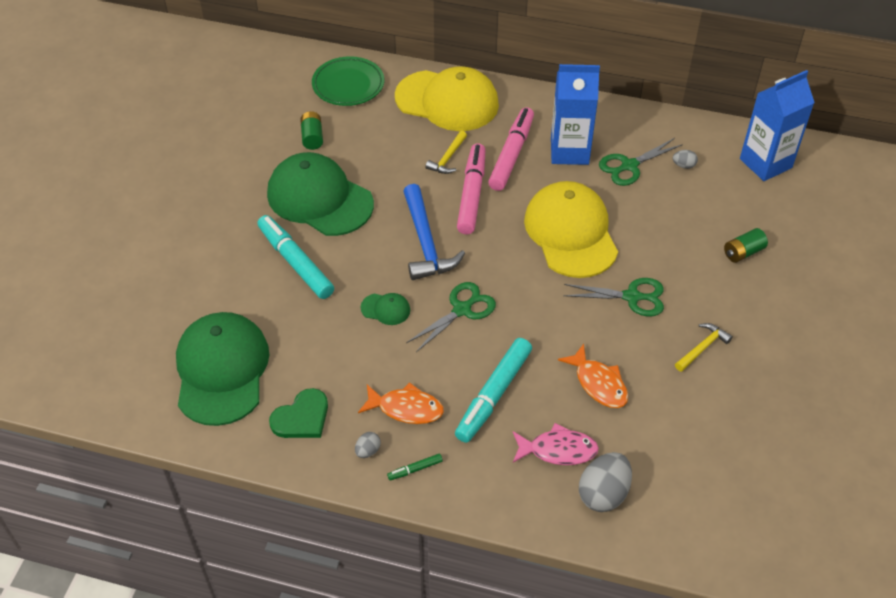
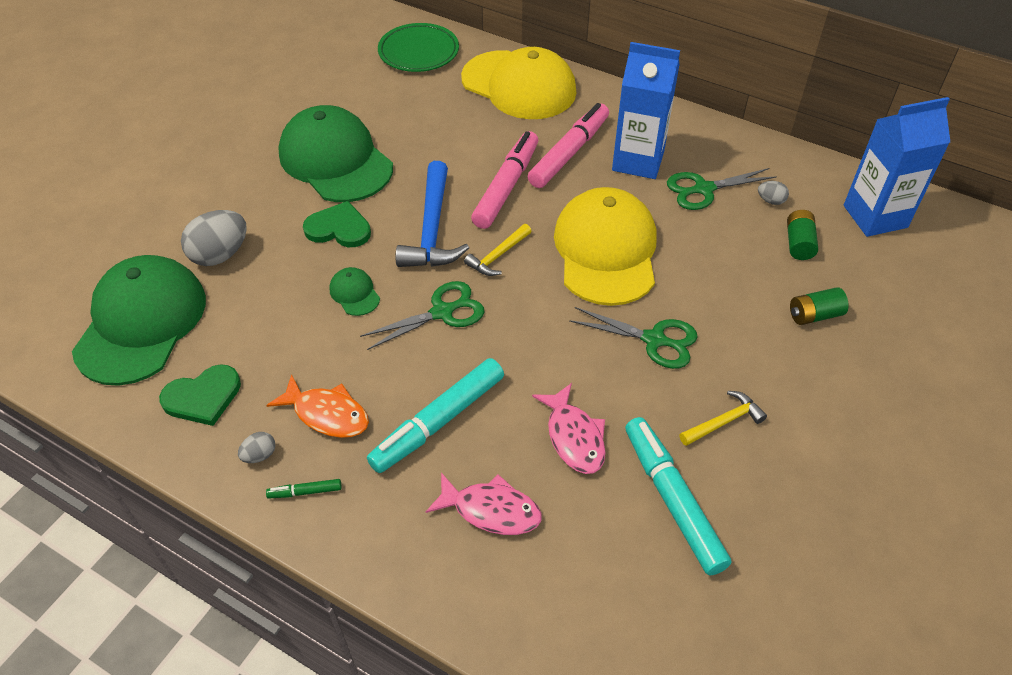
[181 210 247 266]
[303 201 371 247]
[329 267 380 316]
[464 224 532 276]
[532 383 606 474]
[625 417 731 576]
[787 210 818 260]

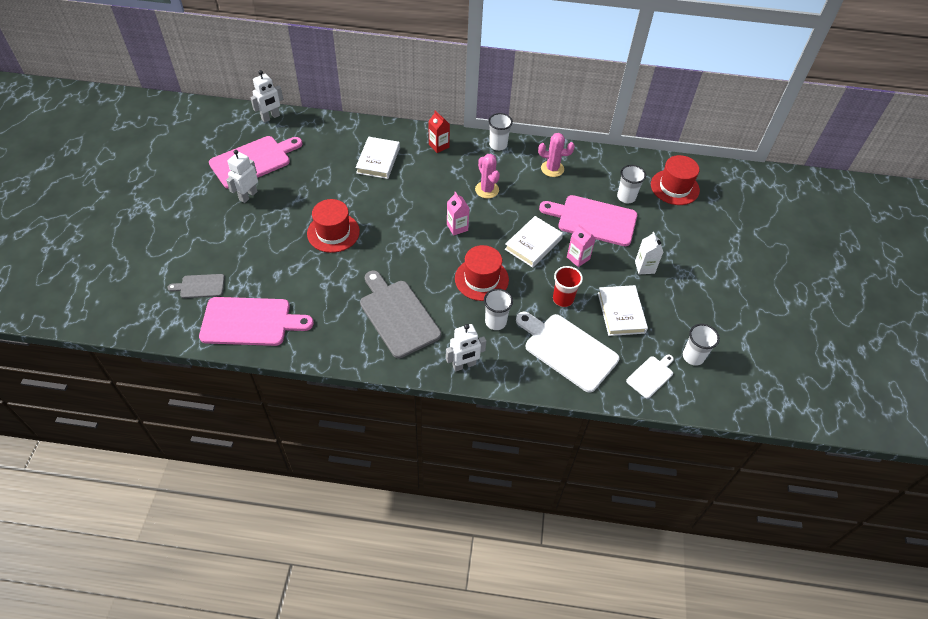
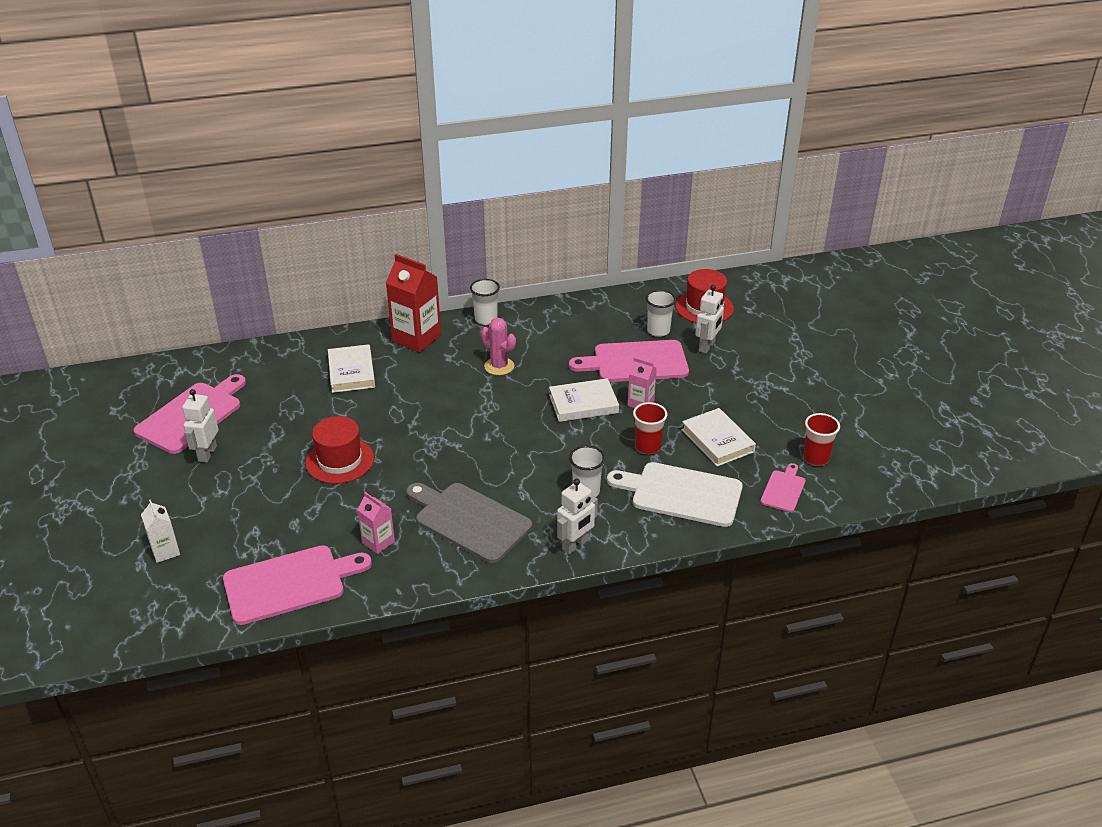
[141 500 180 563]
[357 492 395 554]
[386 254 441 353]
[549 378 619 422]
[695 285 724 353]
[761 463 805 512]
[803 413 840 466]
[168 274 225 298] (first image)
[455 245 509 301] (first image)
[538 133 575 177] (first image)

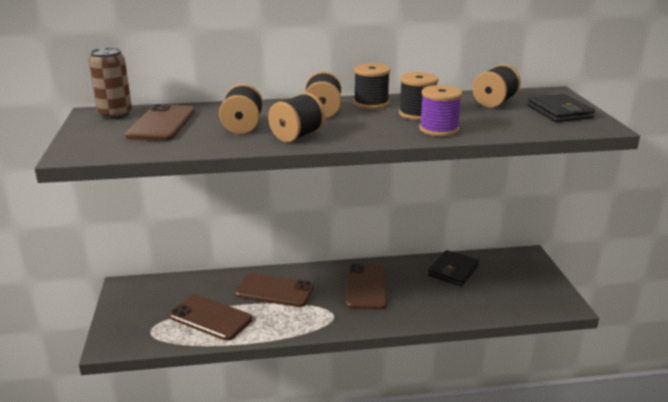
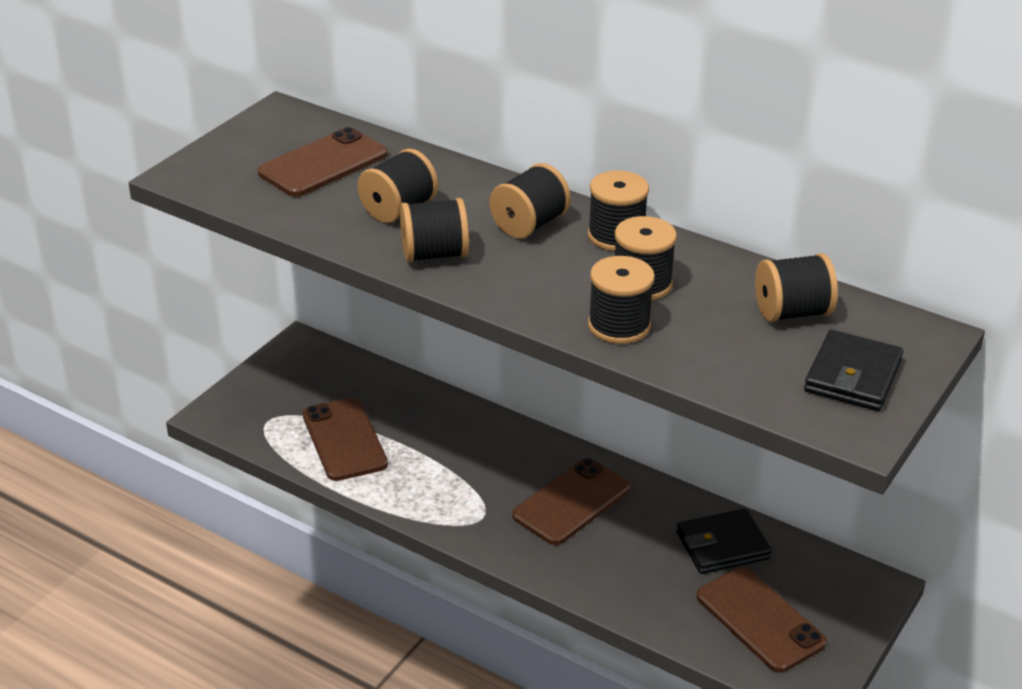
[588 256 655 344]
[697 567 827 673]
[89 47 132 119] (first image)

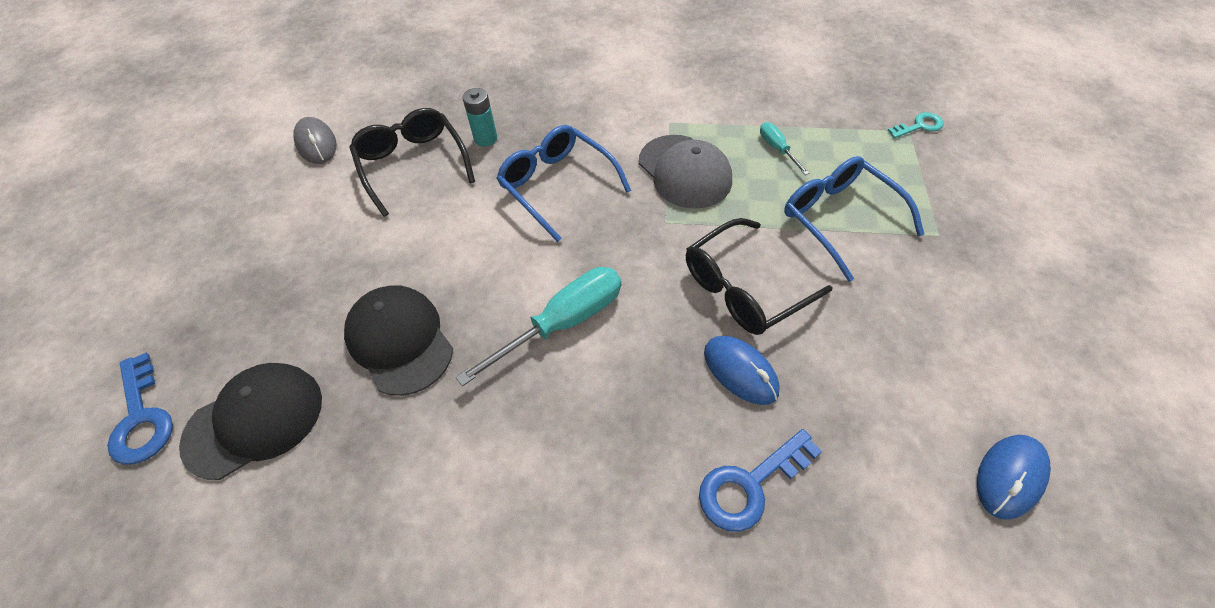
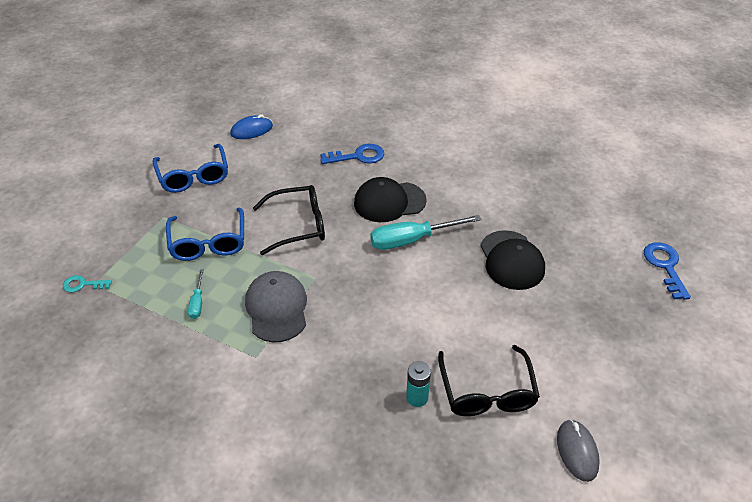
[153 144 228 193]
[354 177 427 222]
[704 336 780 405] (first image)

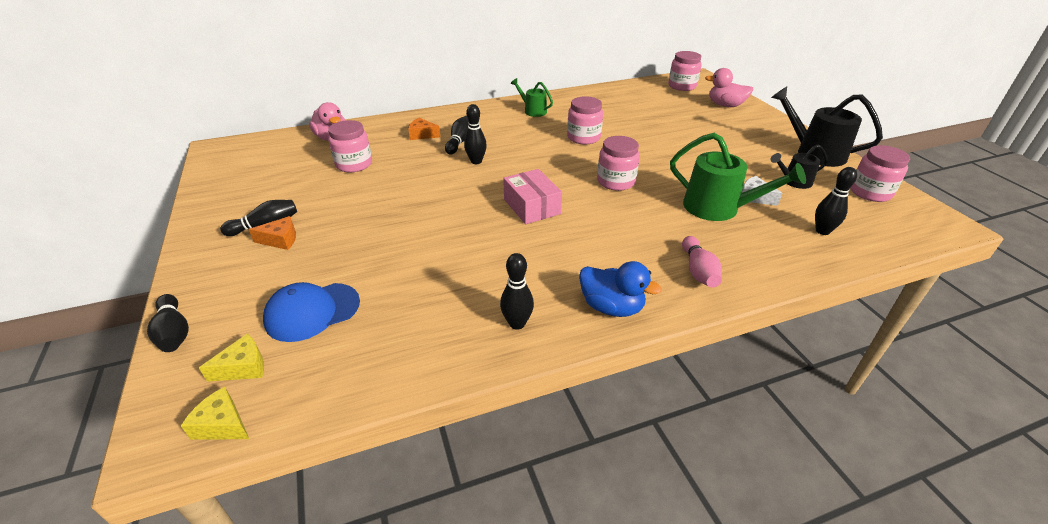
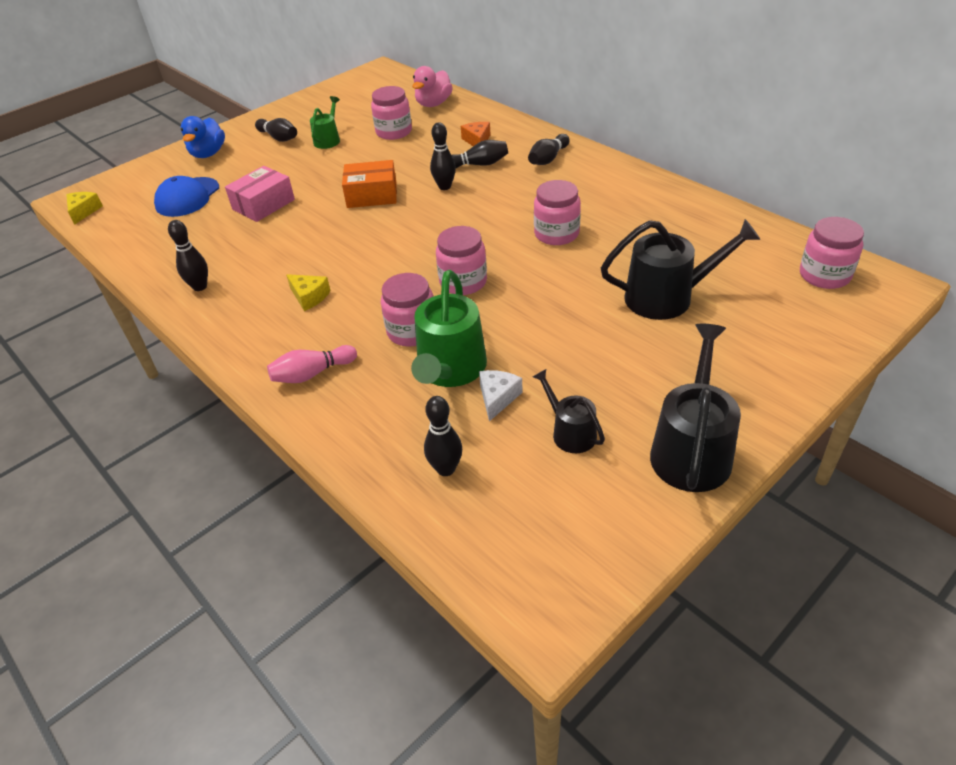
[154 176 219 217]
[181 116 225 158]
[225 166 295 222]
[286 274 331 311]
[310 96 340 149]
[342 160 397 208]
[381 273 434 346]
[528 134 570 165]
[601 219 760 320]
[249 216 296 250] (first image)
[705 68 754 107] (first image)

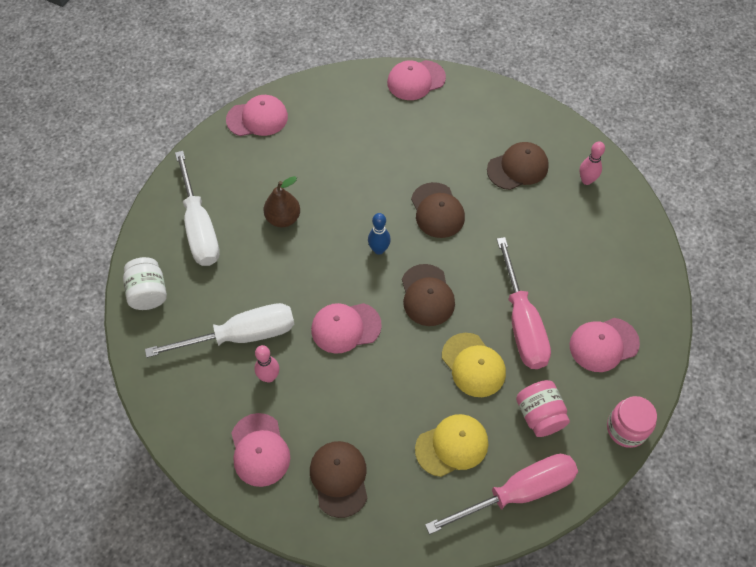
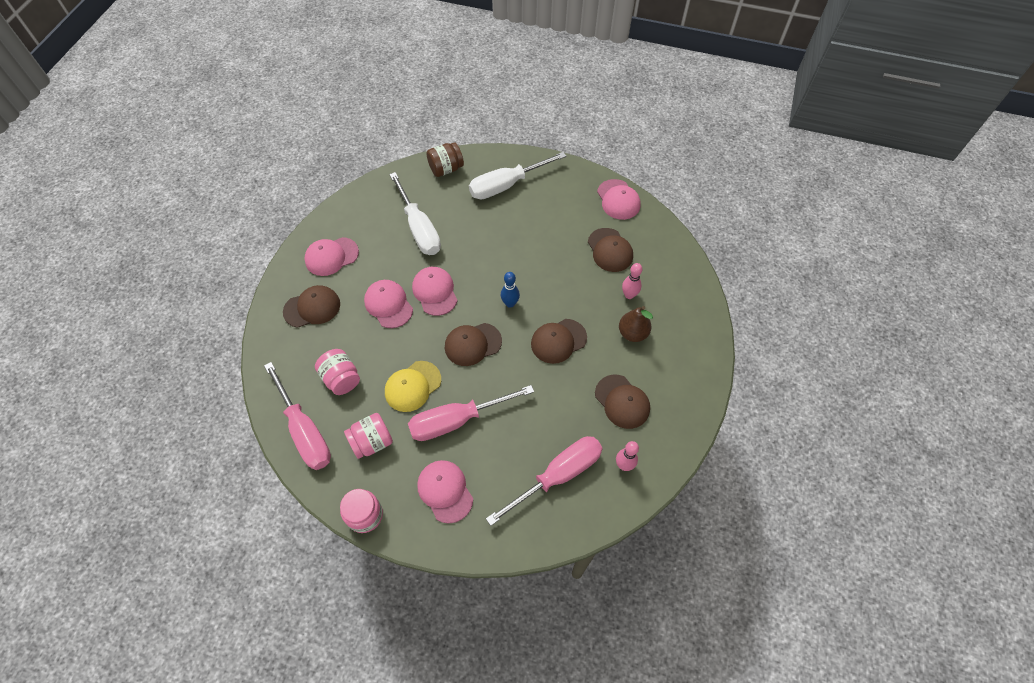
[315 349 360 395]
[364 280 413 328]
[426 142 464 177]
[486 436 603 526]
[588 228 633 272]
[619 306 653 342]
[622 263 642 299]

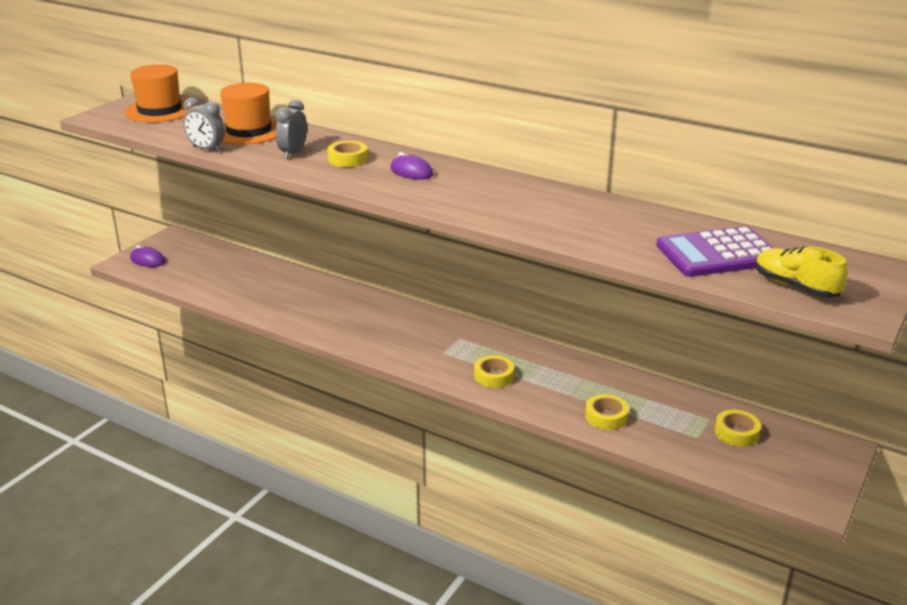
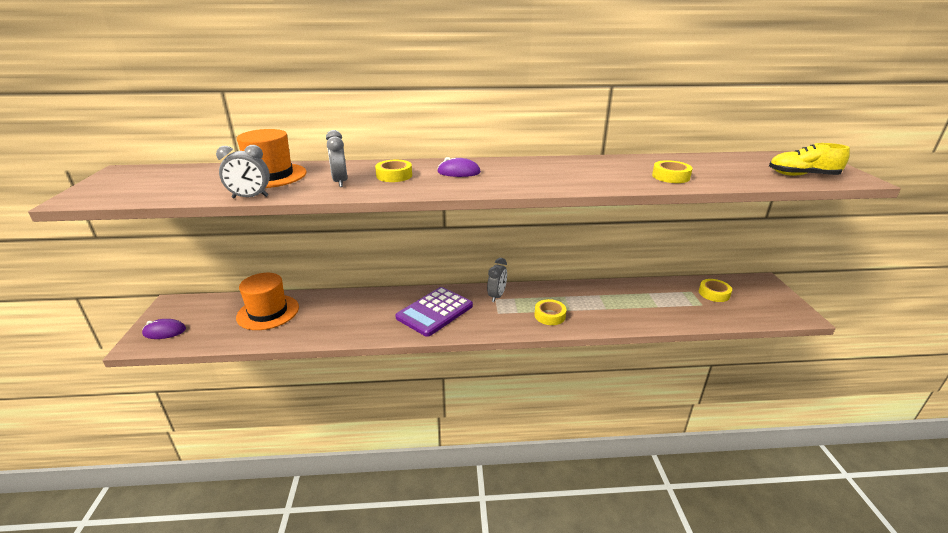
[236 273 299 330]
[395 287 473 337]
[487 258 507 302]
[652 160 693 183]

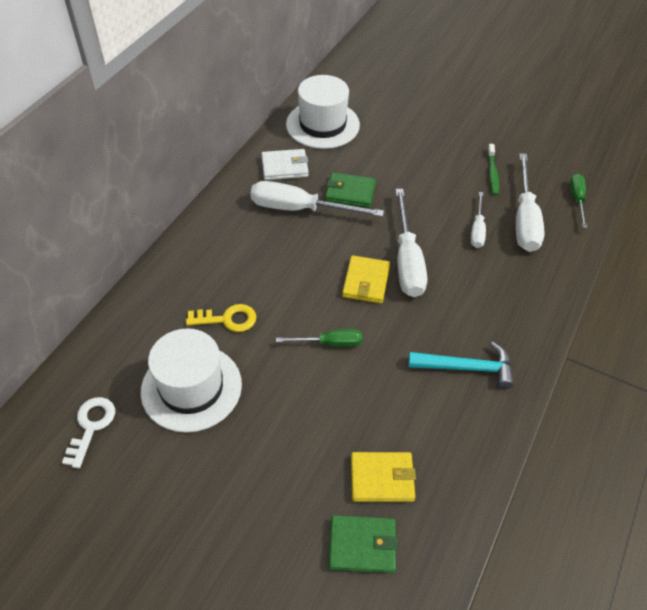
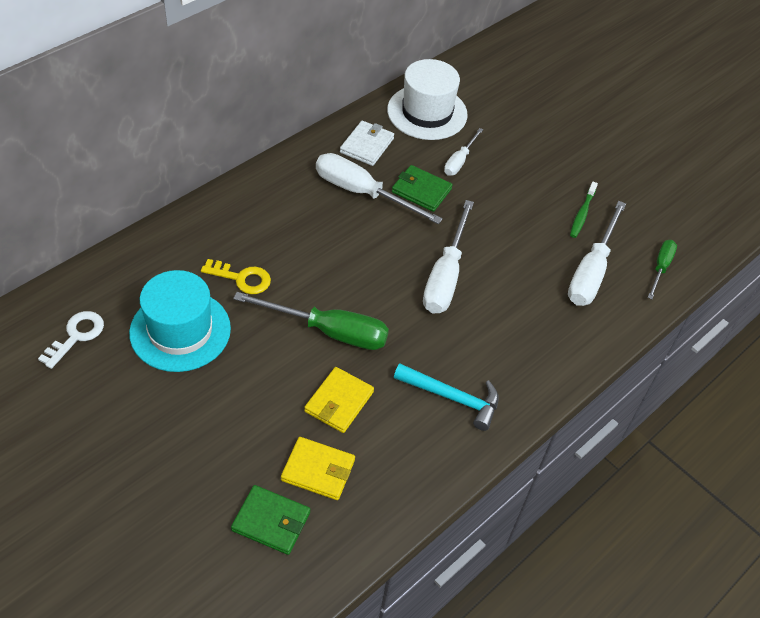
[129 270 231 372]
[233 292 389 350]
[304 367 374 433]
[340 121 394 166]
[444 128 483 176]

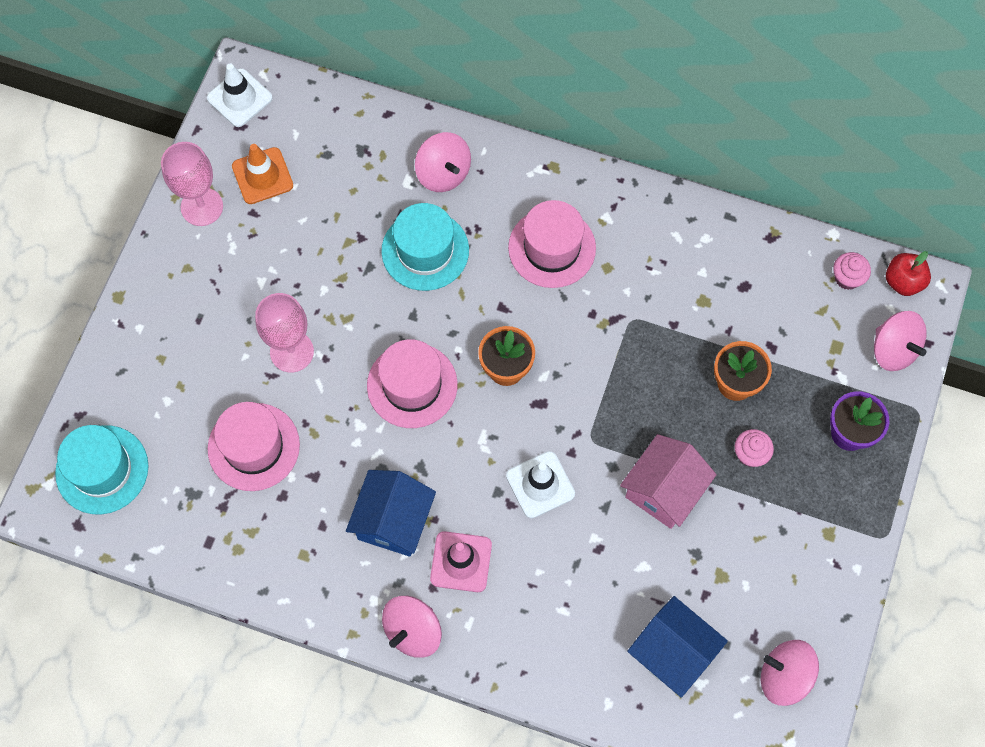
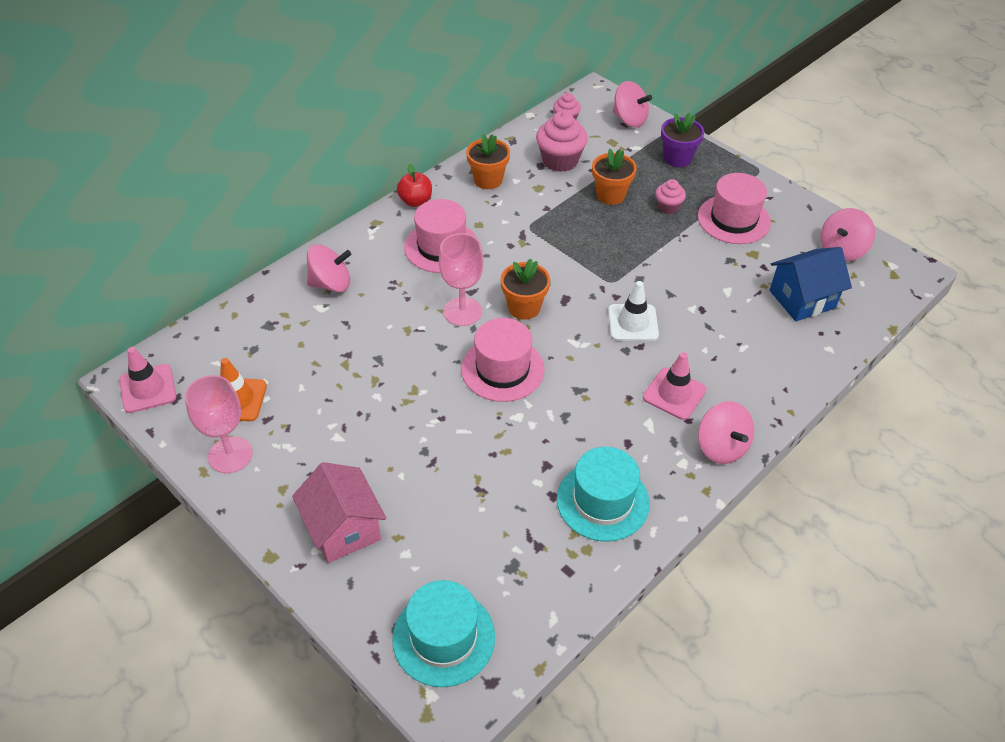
[119 347 176 413]
[292 462 386 563]
[397 164 432 207]
[439 233 484 326]
[466 134 510 189]
[536 111 588 172]
[557 447 650 542]
[613 81 652 127]
[698 173 771 244]
[346 470 436 557] (first image)

